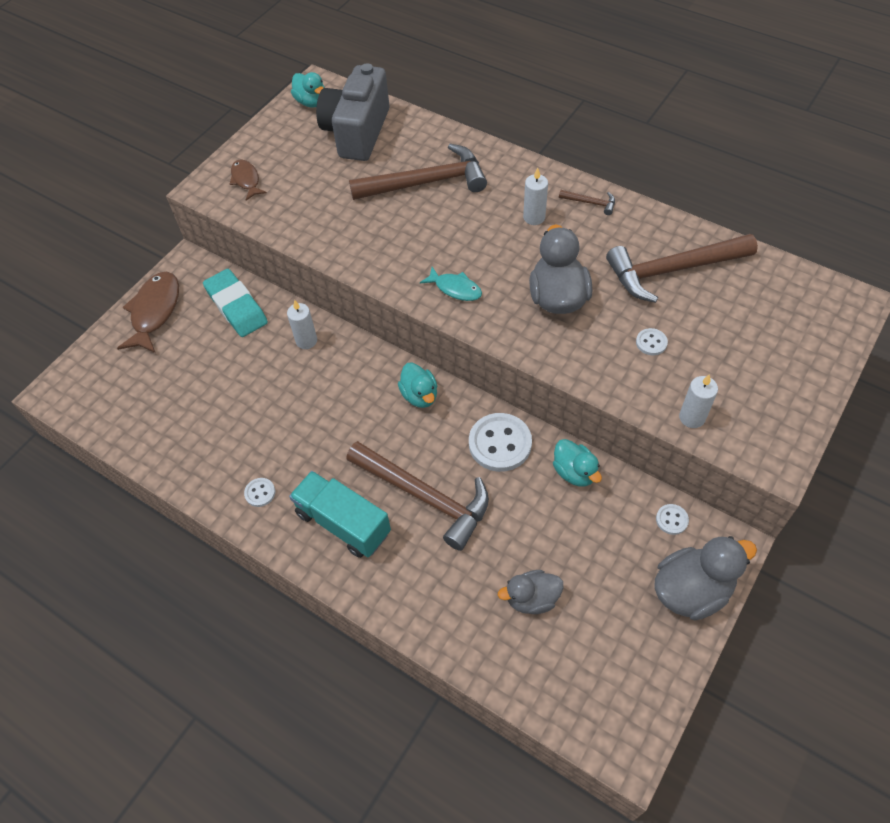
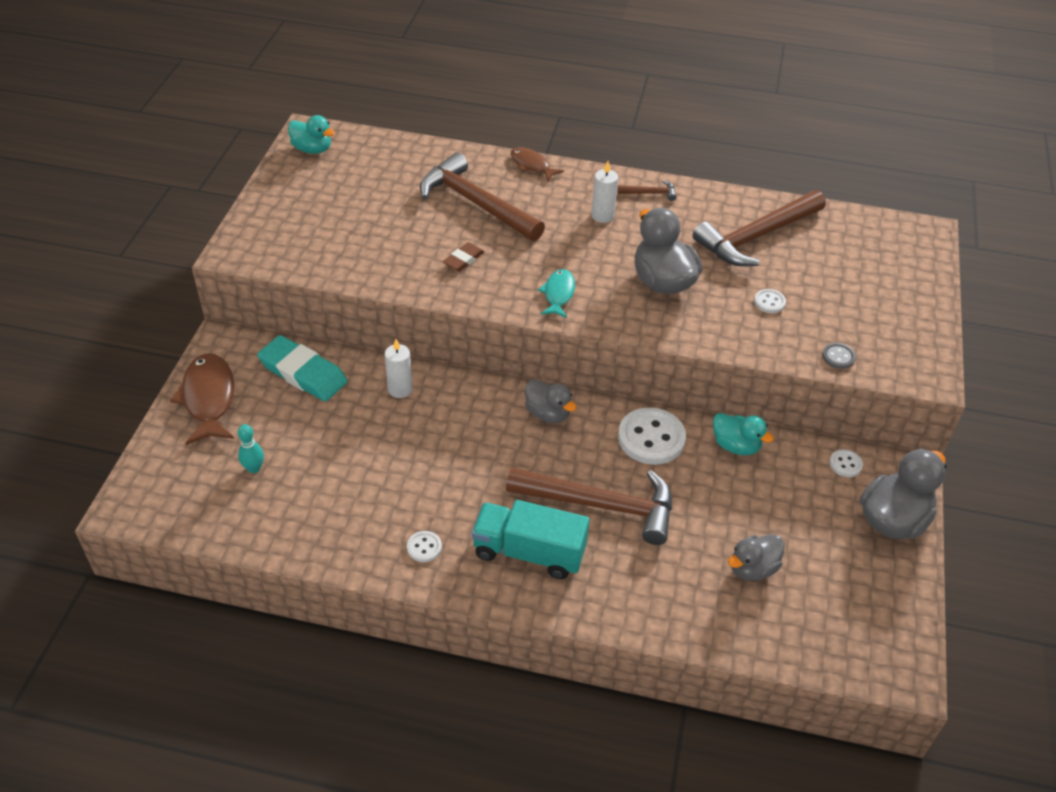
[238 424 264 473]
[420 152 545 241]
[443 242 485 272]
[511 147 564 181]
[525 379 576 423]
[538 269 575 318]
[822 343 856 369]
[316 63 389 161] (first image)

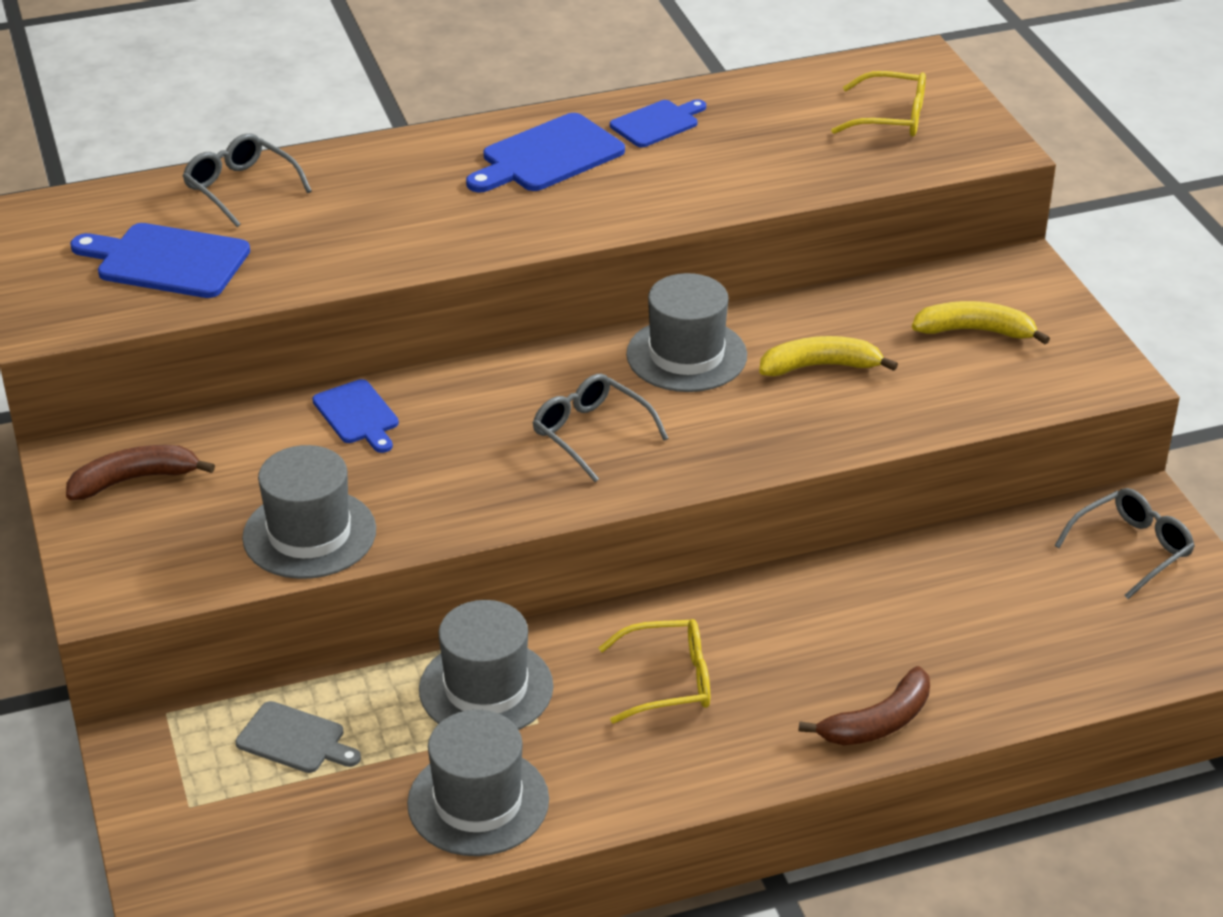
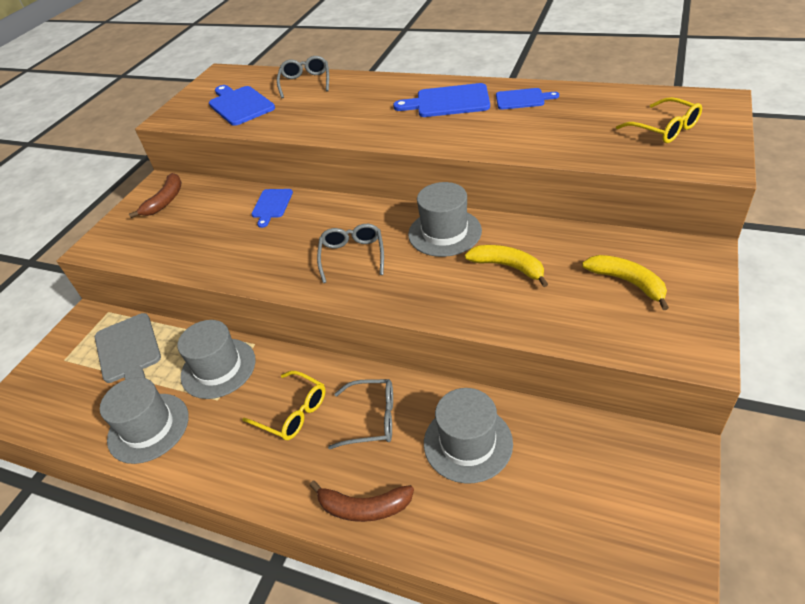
[95 313 161 383]
[129 173 181 218]
[328 379 393 449]
[424 388 513 483]

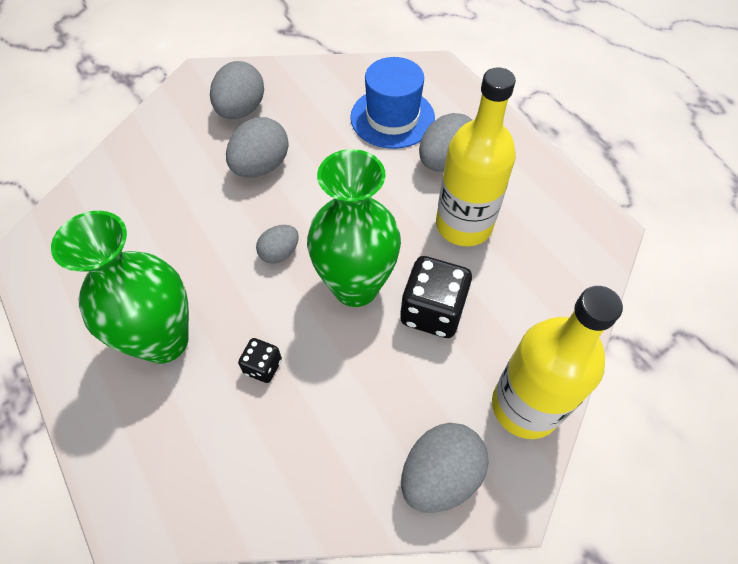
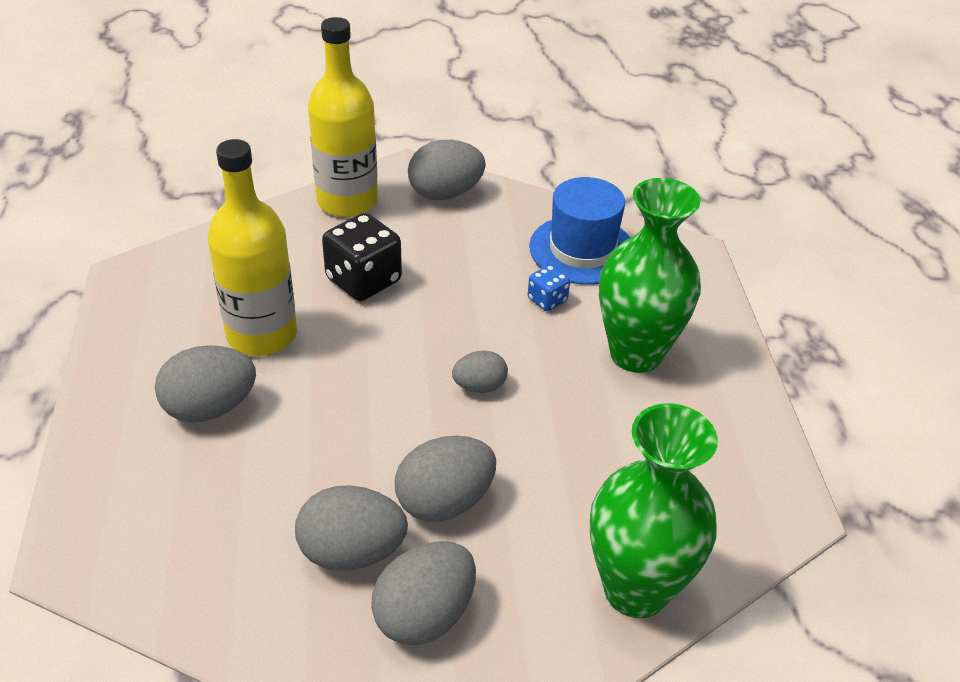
[295 485 408 571]
[528 265 570 311]
[529 177 631 285]
[590 404 718 618]

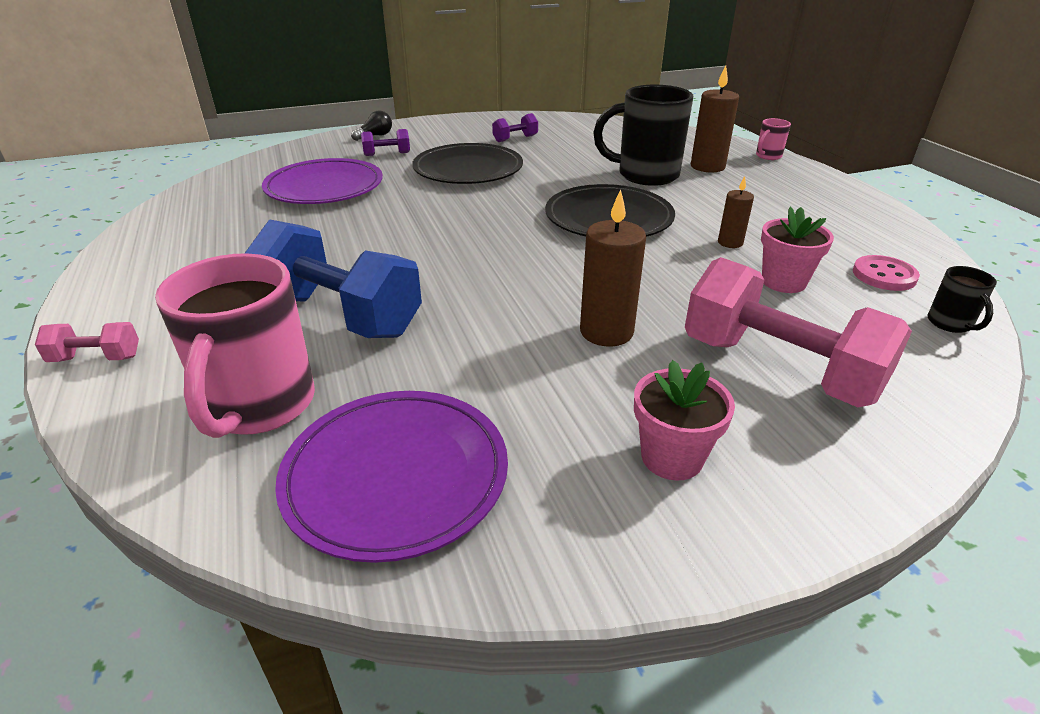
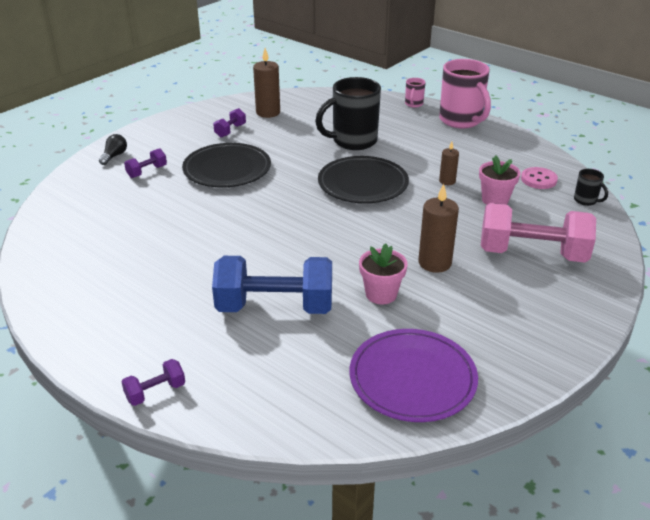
[122 359 185 406]
[253 48 280 118]
[359 243 407 305]
[439 59 491 129]
[262 158 383 204] (first image)

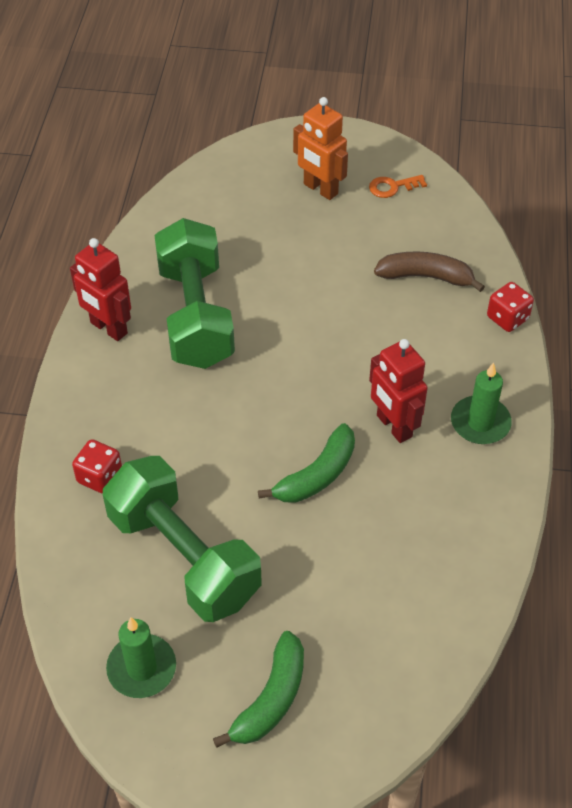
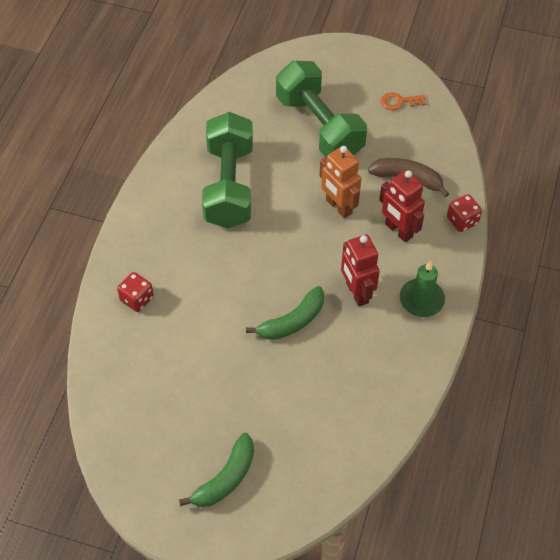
[276 61 367 157]
[319 146 361 218]
[379 170 425 242]
[106 617 176 698] (first image)

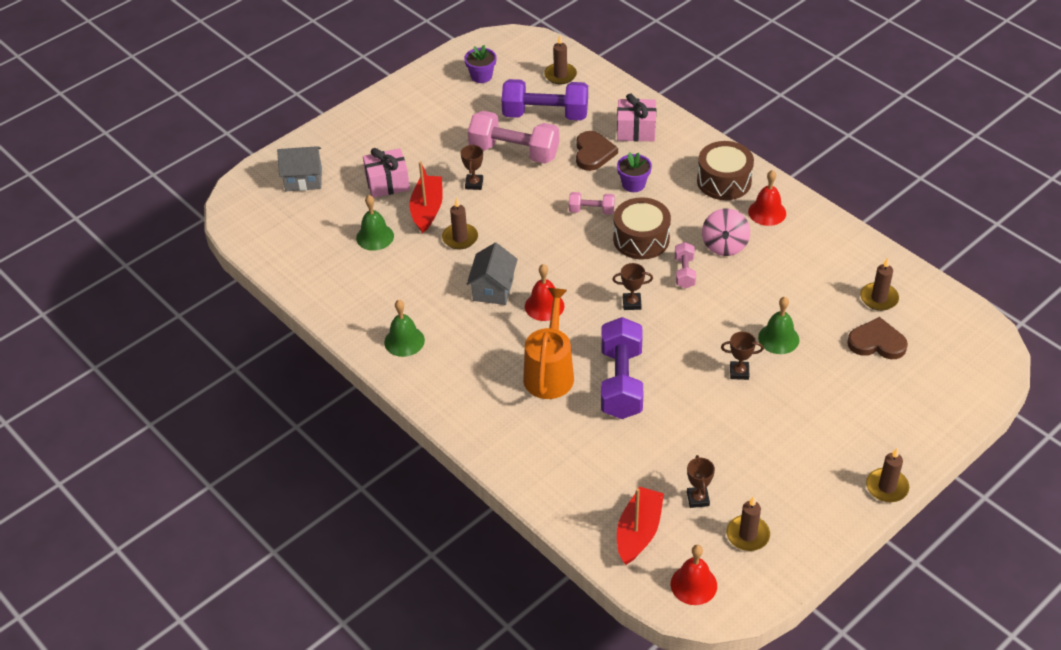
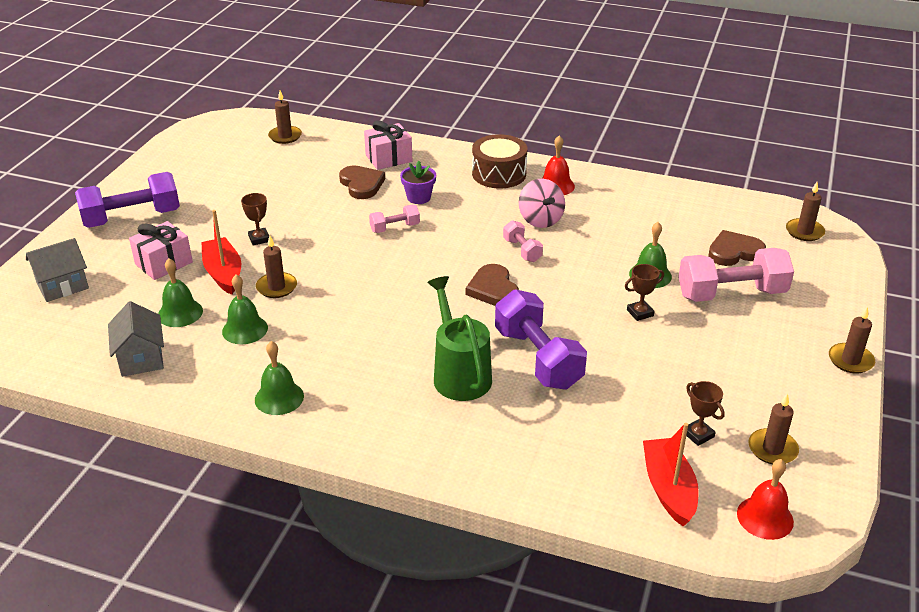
[75 172 180 228]
[108 301 164 377]
[222 275 268 344]
[427 276 492 401]
[466 264 519 306]
[678 248 794 302]
[786 182 825 241]
[464 45 497 83] (first image)
[525 264 564 321] (first image)
[613 197 671 260] (first image)

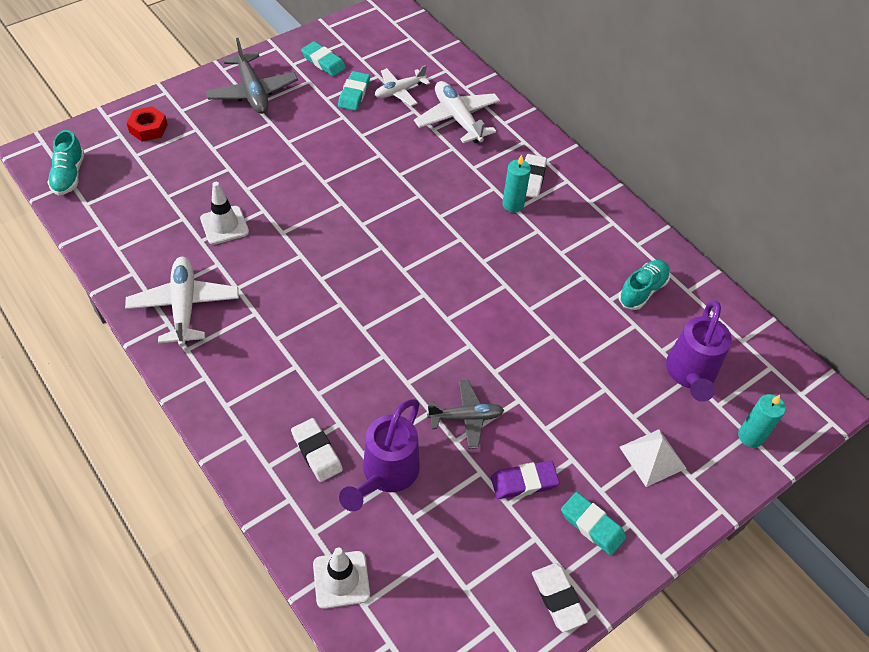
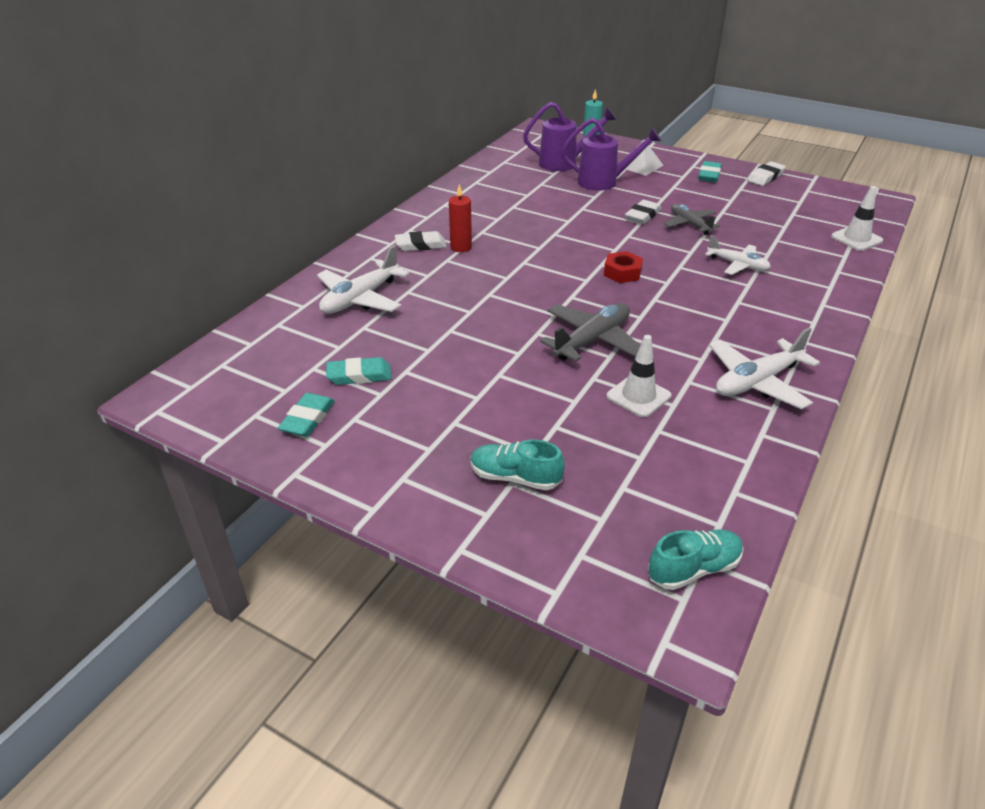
[449 184 472 252]
[471 440 564 490]
[540 303 640 362]
[561 118 661 191]
[604 251 643 283]
[625 200 662 224]
[705 235 771 275]
[491 461 559 499] (first image)

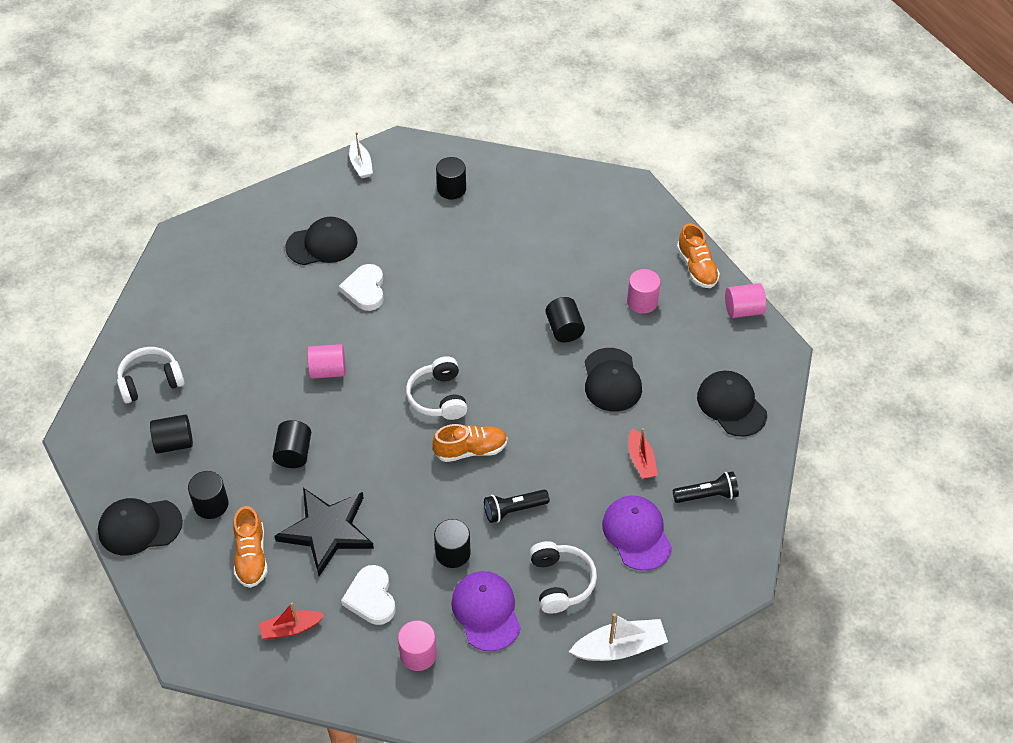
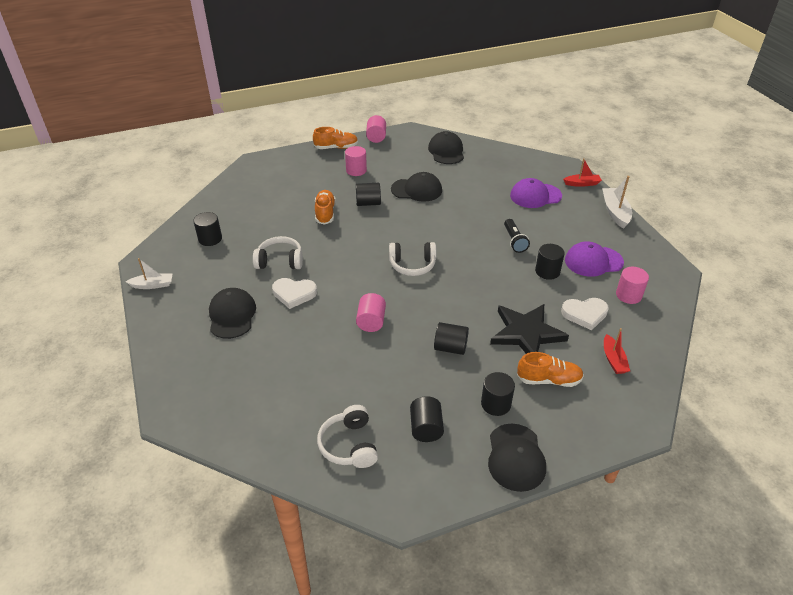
[253 236 303 269]
[315 190 336 225]
[428 131 464 164]
[563 158 602 187]
[673 471 739 503] (first image)

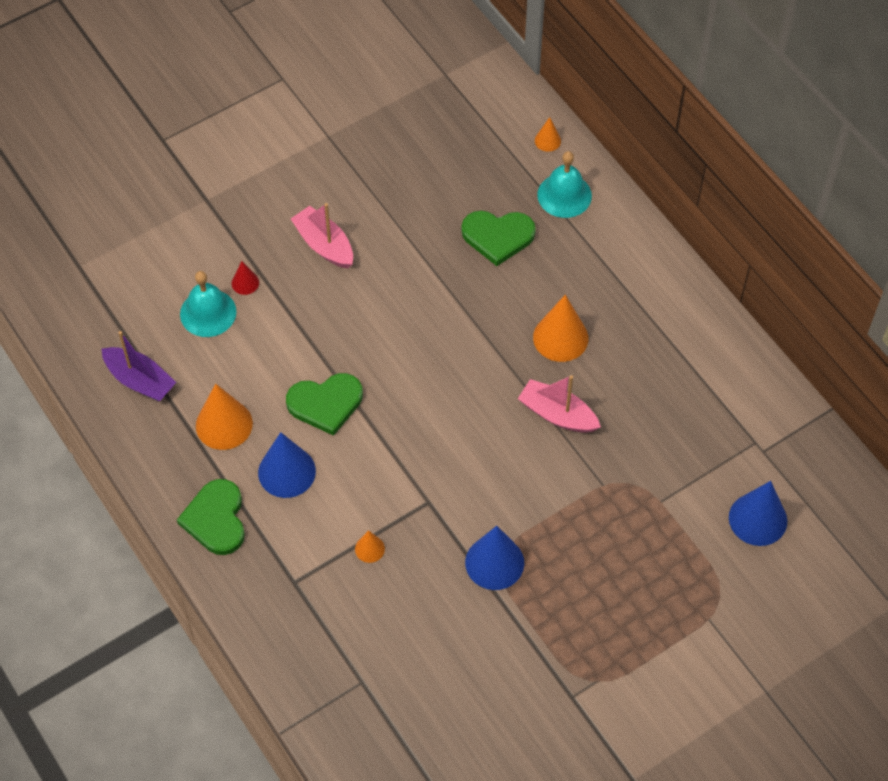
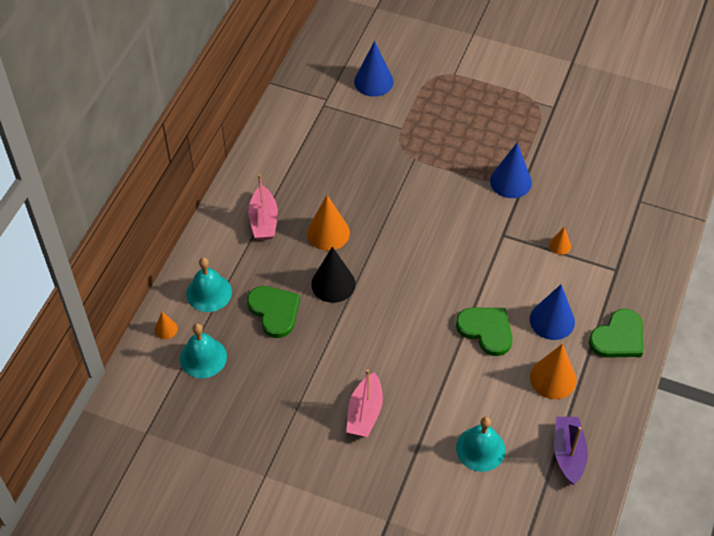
[180 323 227 378]
[248 174 278 240]
[311 247 356 303]
[232 261 259 295] (first image)

